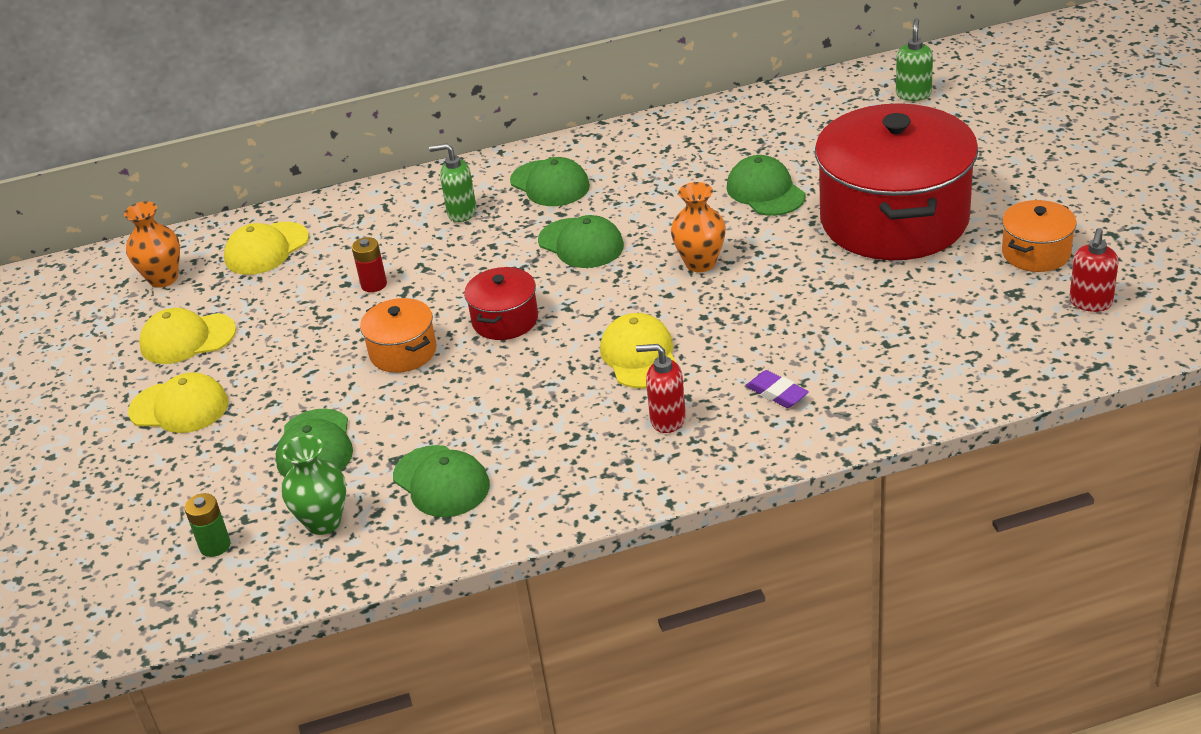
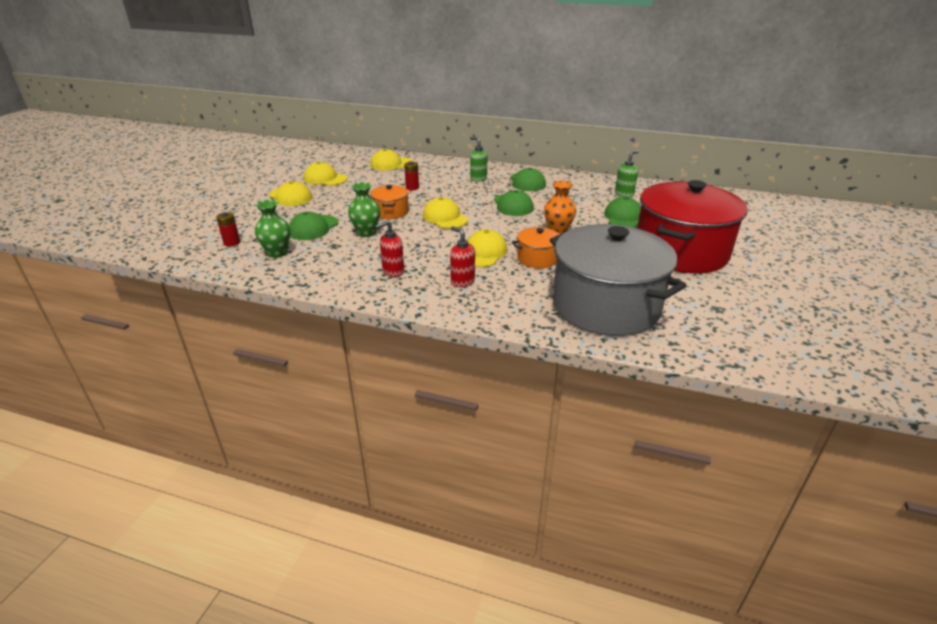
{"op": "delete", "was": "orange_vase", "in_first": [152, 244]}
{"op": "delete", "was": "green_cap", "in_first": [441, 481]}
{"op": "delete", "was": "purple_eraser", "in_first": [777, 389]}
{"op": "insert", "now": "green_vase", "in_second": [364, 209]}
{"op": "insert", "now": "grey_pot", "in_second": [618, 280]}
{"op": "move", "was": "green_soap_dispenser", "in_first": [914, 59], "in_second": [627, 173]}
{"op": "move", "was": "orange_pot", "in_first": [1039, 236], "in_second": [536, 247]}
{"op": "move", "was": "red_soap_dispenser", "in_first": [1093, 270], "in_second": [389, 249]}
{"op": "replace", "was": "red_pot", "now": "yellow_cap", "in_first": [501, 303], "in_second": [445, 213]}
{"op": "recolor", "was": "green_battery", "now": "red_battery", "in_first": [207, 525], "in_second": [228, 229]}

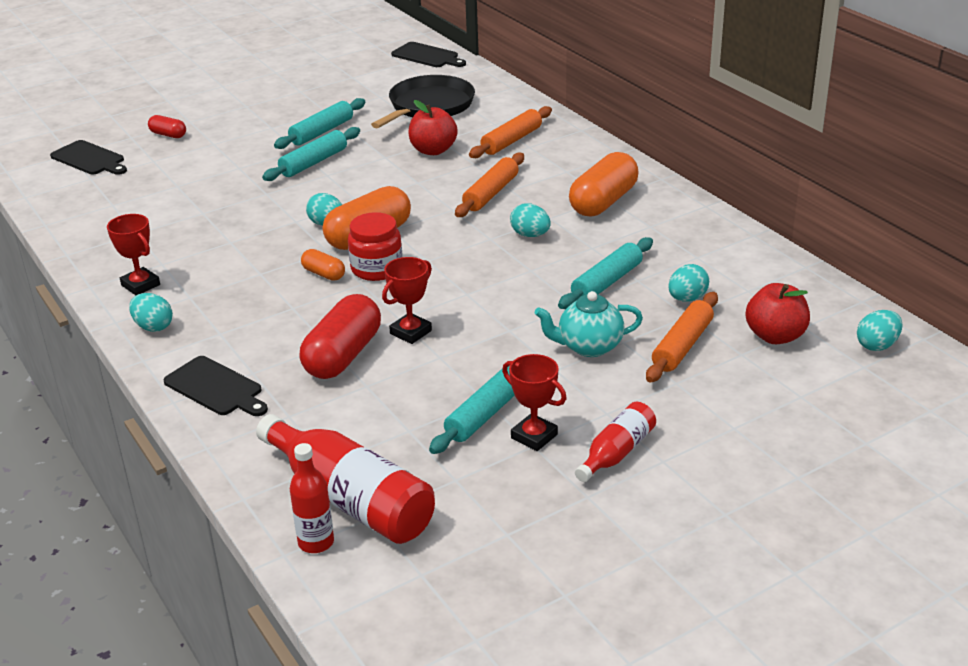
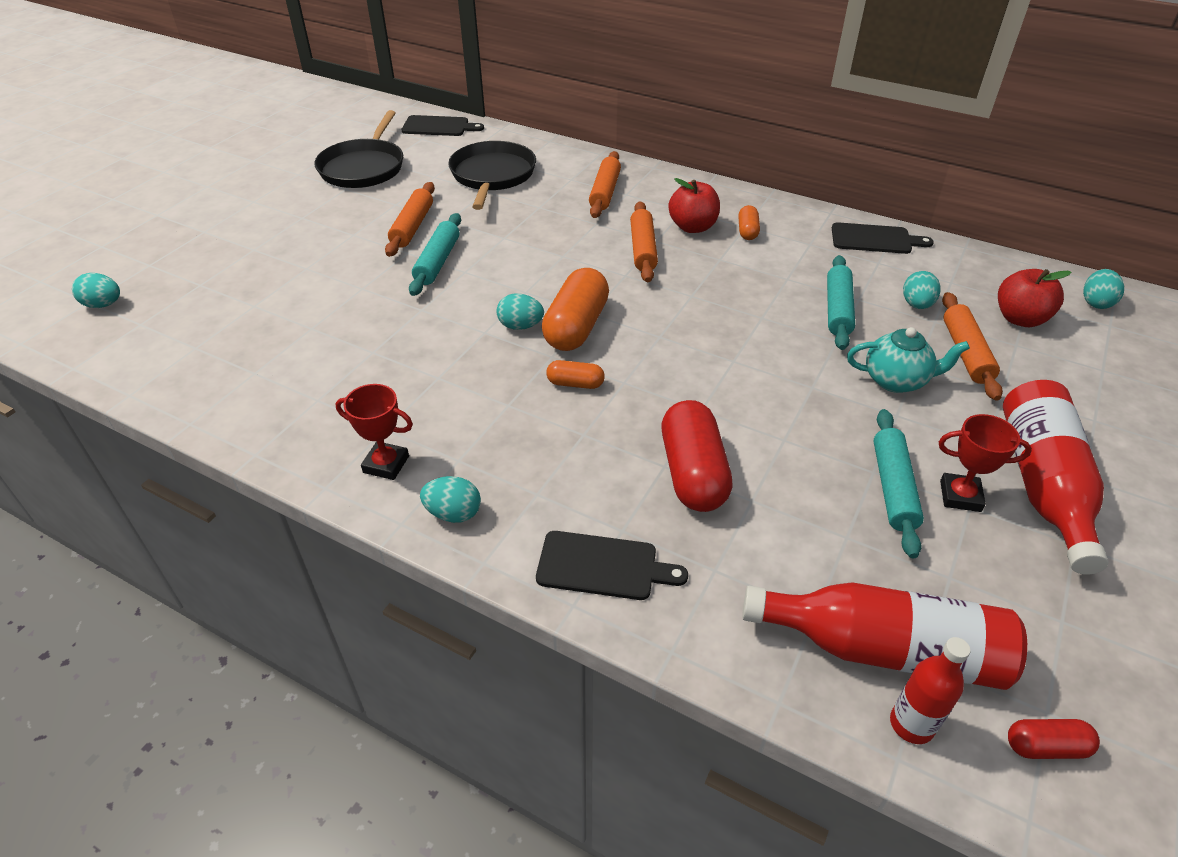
{"op": "delete", "was": "red_jar", "in_first": [375, 246]}
{"op": "delete", "was": "red_trophy", "in_first": [407, 300]}
{"op": "insert", "now": "black_pan", "in_second": [358, 149]}
{"op": "move", "was": "black_cutting_board", "in_first": [88, 157], "in_second": [883, 238]}
{"op": "move", "was": "red_capsule", "in_first": [167, 126], "in_second": [1054, 739]}
{"op": "move", "was": "red_apple", "in_first": [433, 127], "in_second": [694, 205]}
{"op": "move", "was": "turquoise_egg", "in_first": [530, 220], "in_second": [96, 290]}
{"op": "recolor", "was": "turquoise_rolling_pin", "now": "orange_rolling_pin", "in_first": [319, 123], "in_second": [410, 219]}
{"op": "rotate", "was": "turquoise_teapot", "in_first": [589, 324], "in_second": [908, 360], "clockwise": -135}
{"op": "resize", "was": "orange_capsule", "in_first": [603, 184], "in_second": [749, 222], "ratio": 0.5}
{"op": "resize", "was": "red_bottle", "in_first": [615, 442], "in_second": [1056, 477], "ratio": 1.83}

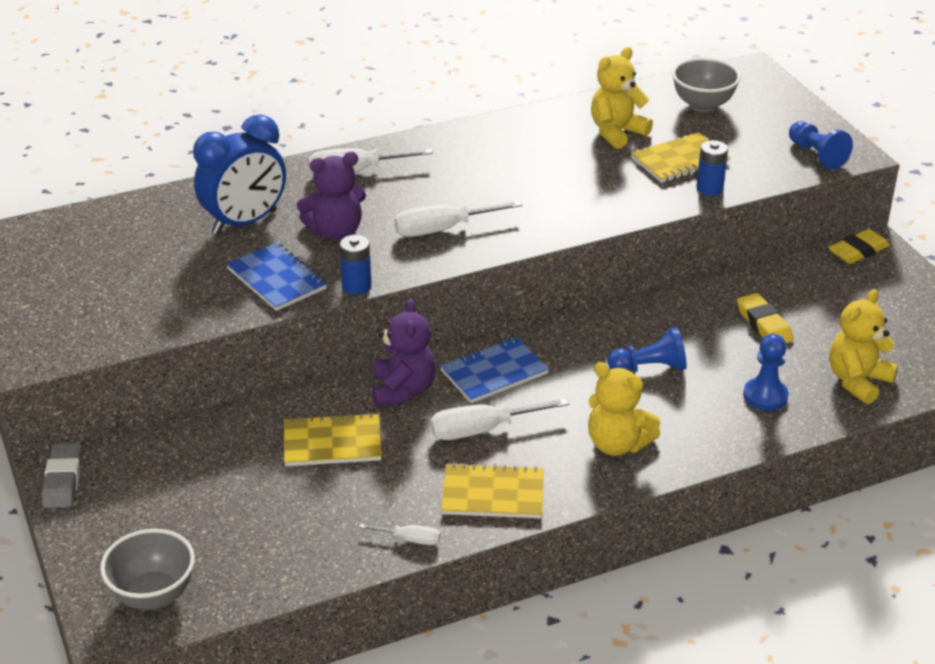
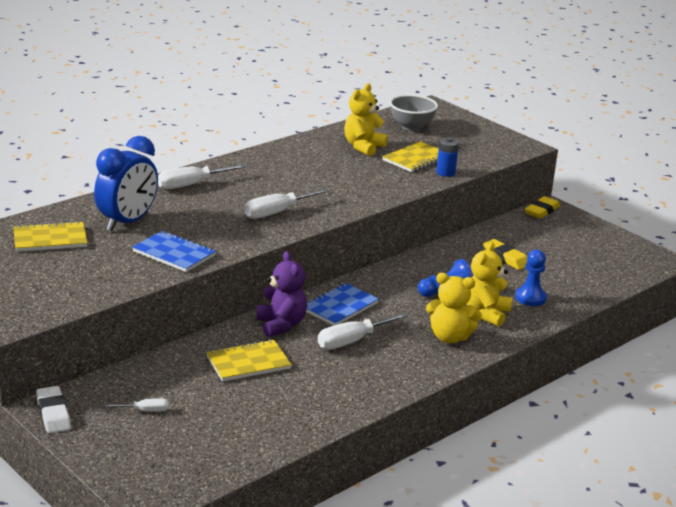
{"op": "delete", "was": "grey_bowl", "in_first": [147, 569]}
{"op": "delete", "was": "purple_teddy_bear", "in_first": [331, 196]}
{"op": "delete", "was": "blue_battery", "in_first": [355, 265]}
{"op": "delete", "was": "blue_pawn", "in_first": [821, 145]}
{"op": "move", "was": "white_screwdriver", "in_first": [399, 534], "in_second": [137, 405]}
{"op": "move", "was": "yellow_notebook", "in_first": [492, 490], "in_second": [50, 236]}
{"op": "move", "was": "yellow_teddy_bear", "in_first": [863, 346], "in_second": [489, 284]}
{"op": "recolor", "was": "grey_eraser", "now": "white_eraser", "in_first": [62, 475], "in_second": [53, 409]}

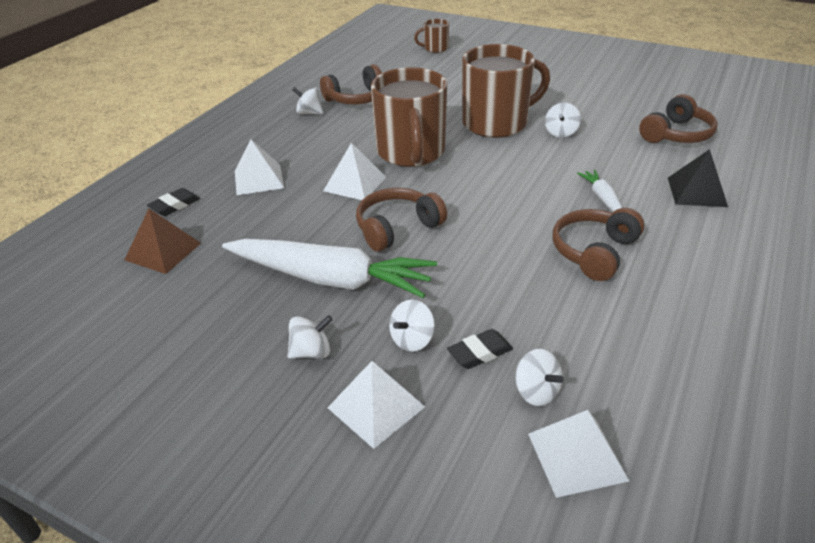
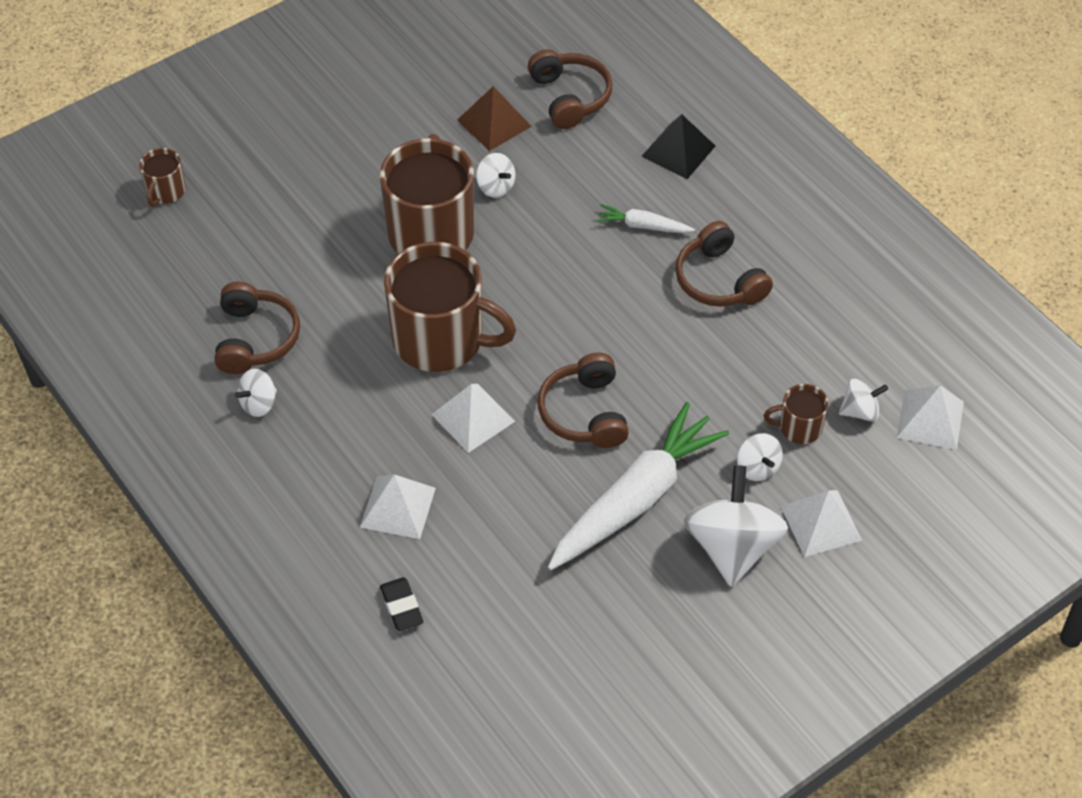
{"op": "move", "was": "brown_pyramid", "in_first": [162, 241], "in_second": [494, 118]}
{"op": "replace", "was": "black_eraser", "now": "brown_mug", "in_first": [480, 349], "in_second": [796, 414]}
{"op": "resize", "was": "white_spinning_top", "in_first": [310, 337], "in_second": [736, 526], "ratio": 2.02}

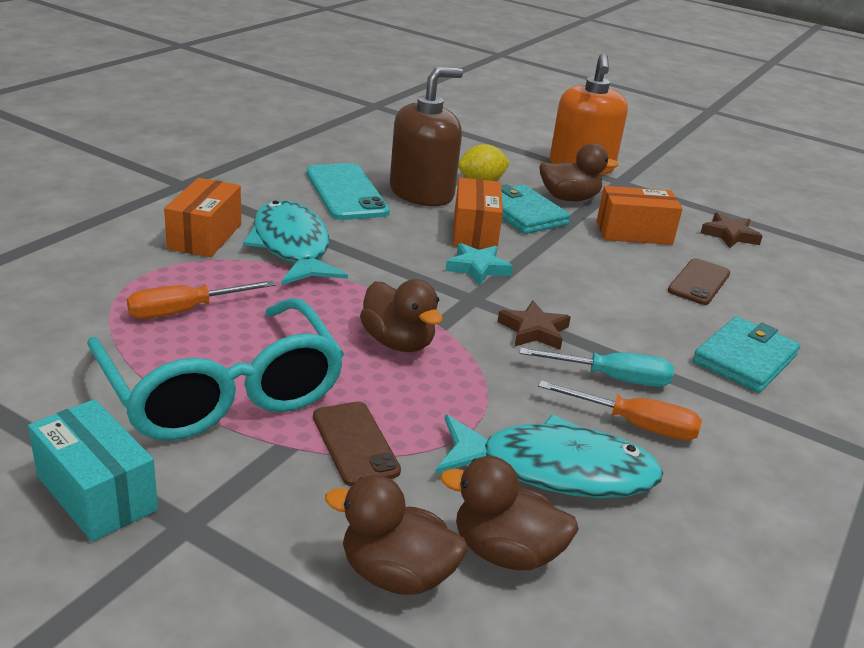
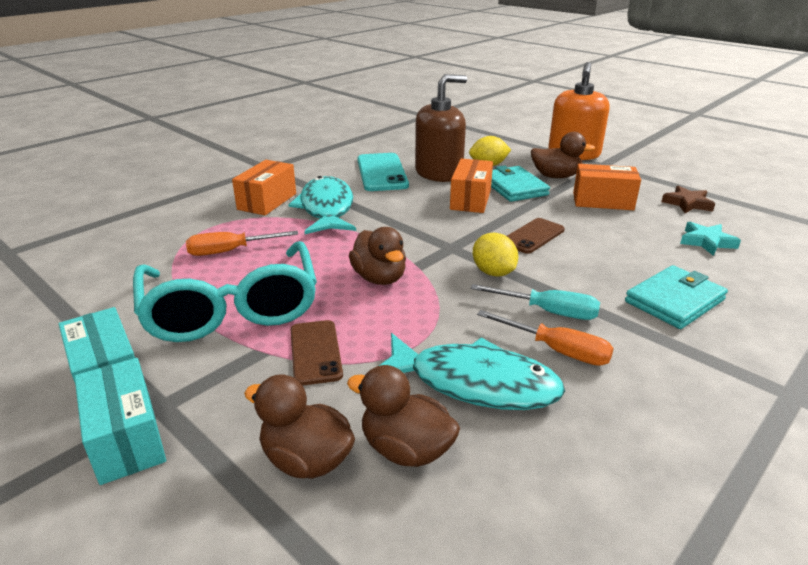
{"op": "insert", "now": "turquoise_box", "in_second": [120, 421]}
{"op": "move", "was": "turquoise_star", "in_first": [479, 264], "in_second": [710, 239]}
{"op": "move", "was": "brown_phone", "in_first": [698, 281], "in_second": [536, 236]}
{"op": "replace", "was": "brown_star", "now": "yellow_lemon", "in_first": [534, 325], "in_second": [495, 255]}

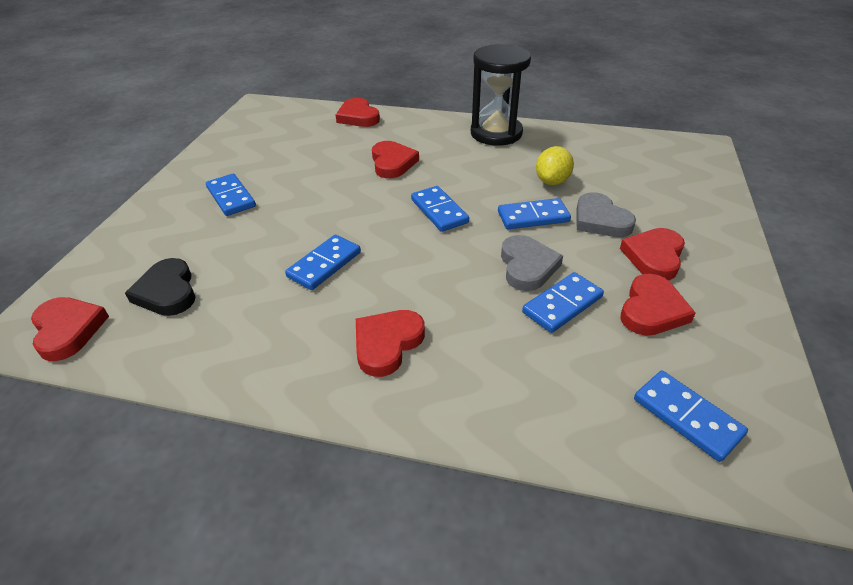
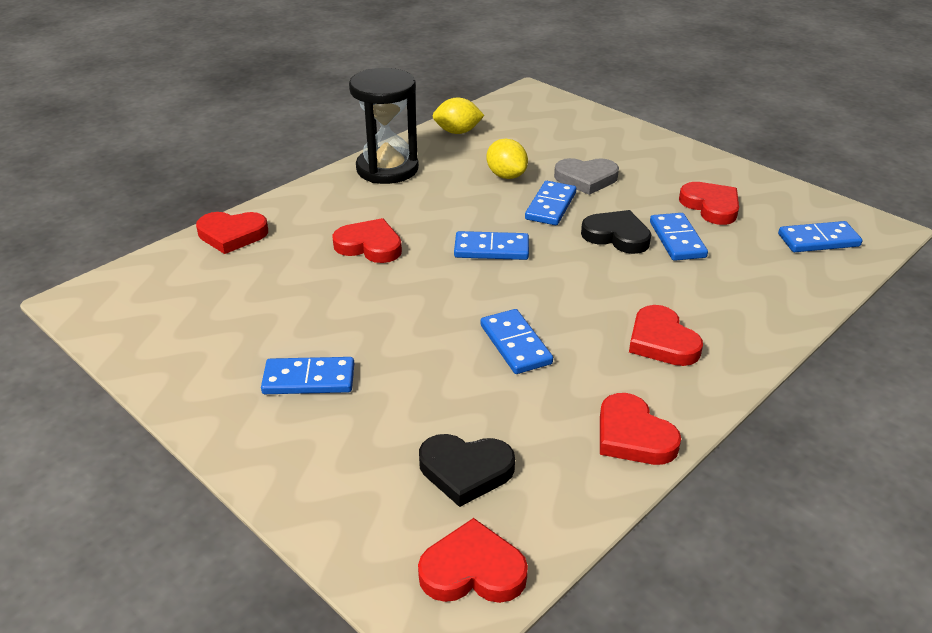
{"op": "insert", "now": "yellow_lemon", "in_second": [459, 115]}
{"op": "move", "was": "red_heart", "in_first": [652, 254], "in_second": [640, 429]}
{"op": "recolor", "was": "grey_heart", "now": "black_heart", "in_first": [532, 263], "in_second": [616, 232]}

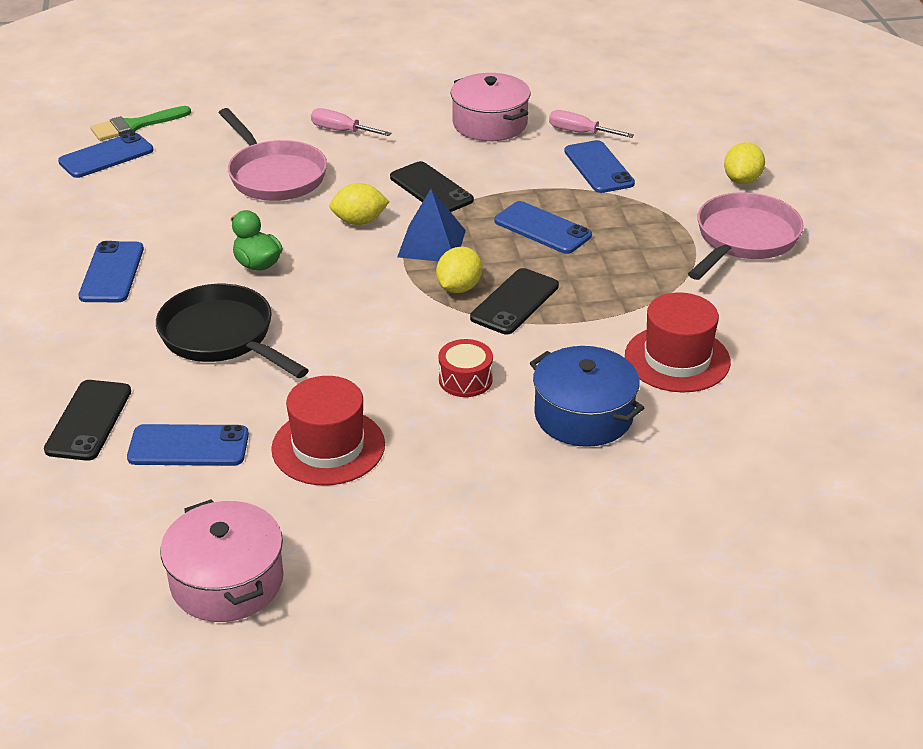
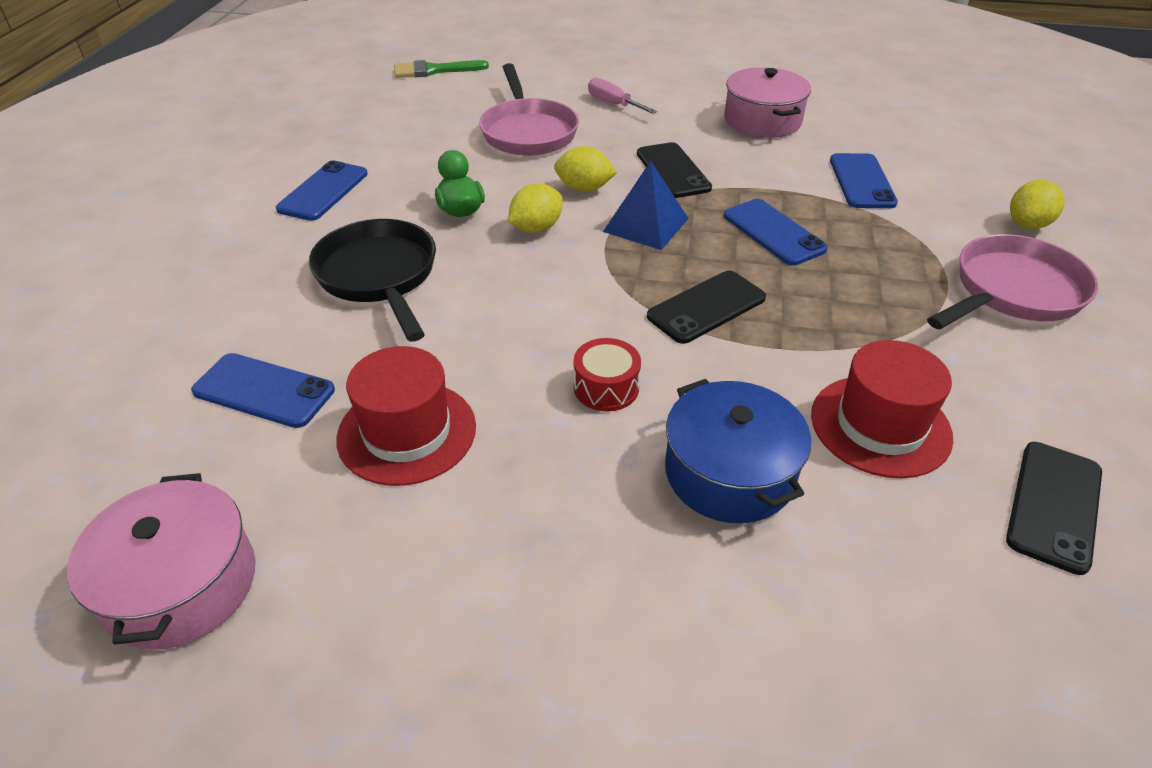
{"op": "delete", "was": "blue_phone", "in_first": [105, 155]}
{"op": "delete", "was": "pink_screwdriver", "in_first": [591, 124]}
{"op": "move", "was": "black_phone", "in_first": [87, 420], "in_second": [1054, 508]}
{"op": "move", "was": "yellow_lemon", "in_first": [459, 270], "in_second": [535, 208]}

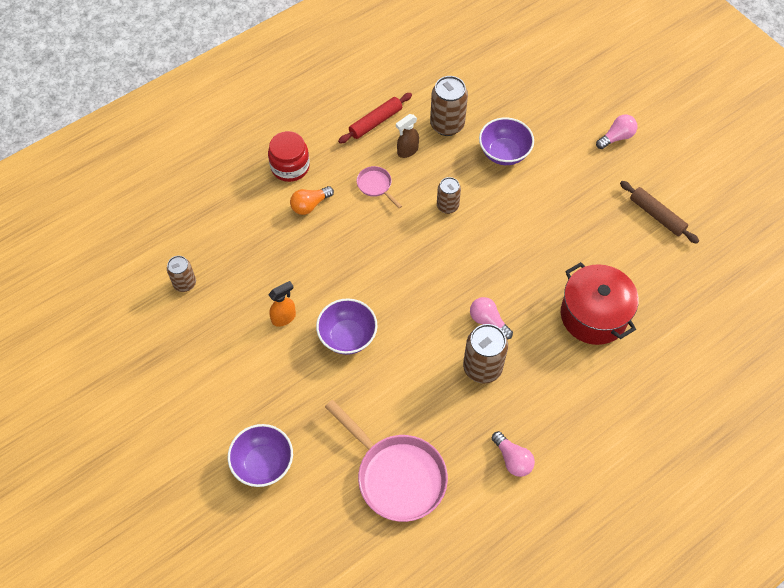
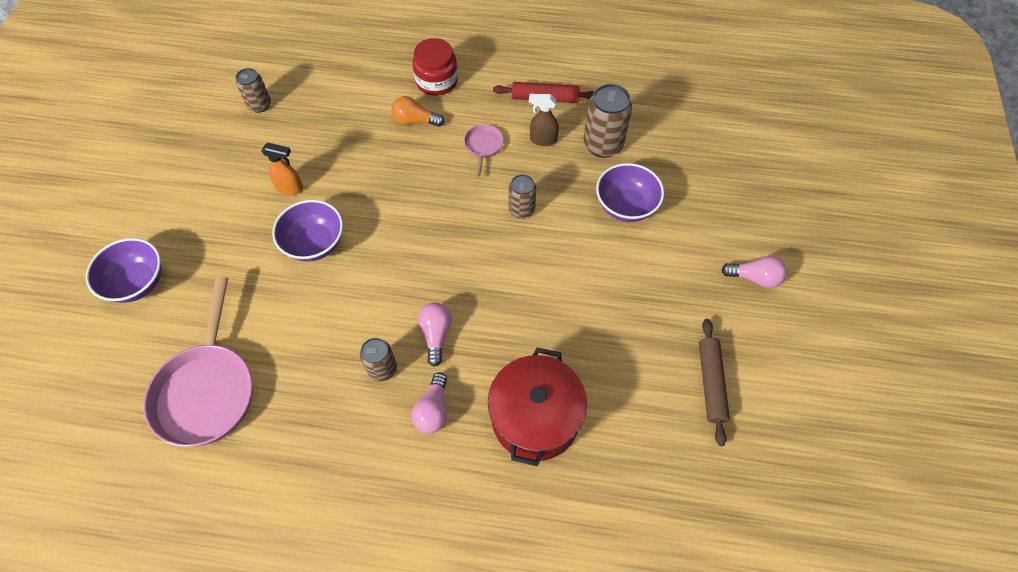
{"op": "move", "was": "pink_light_bulb", "in_first": [513, 454], "in_second": [429, 403]}
{"op": "resize", "was": "brown_can", "in_first": [485, 354], "in_second": [378, 360], "ratio": 0.62}

